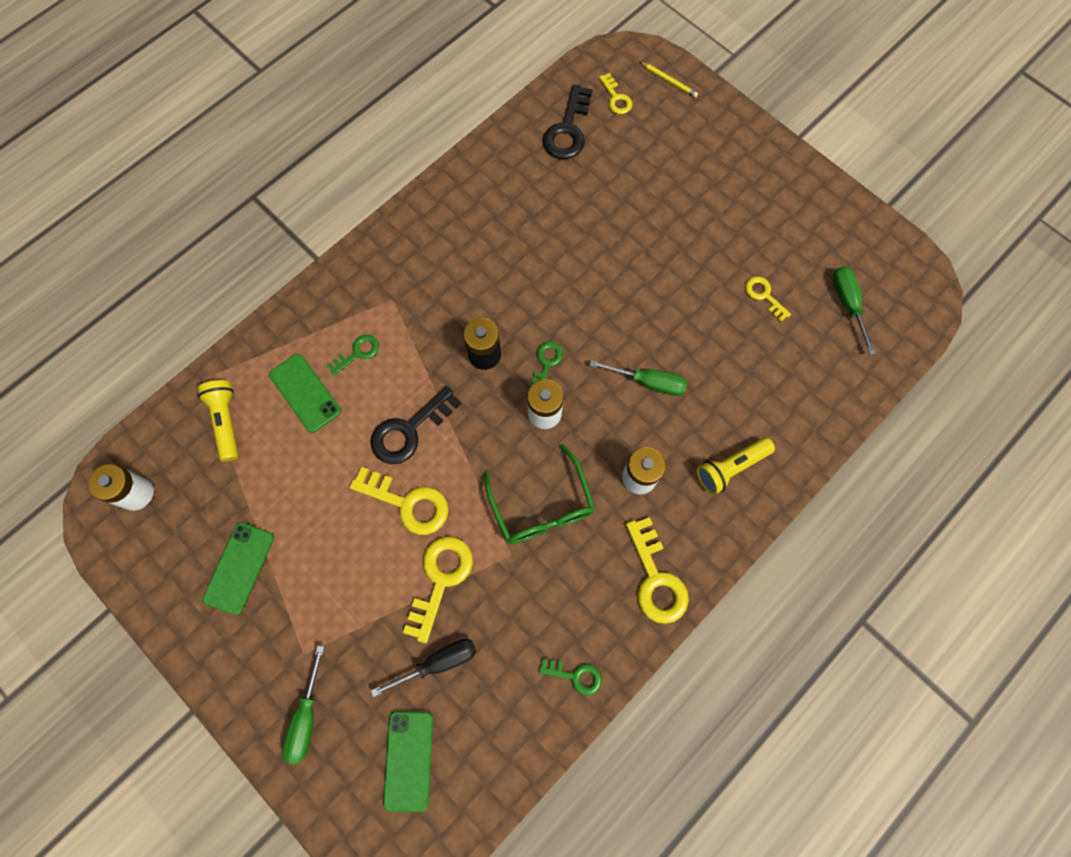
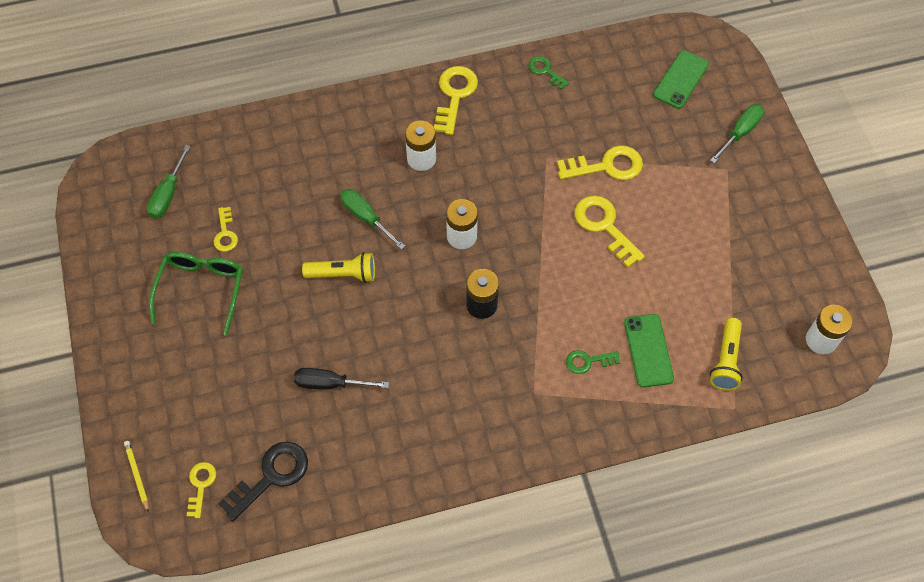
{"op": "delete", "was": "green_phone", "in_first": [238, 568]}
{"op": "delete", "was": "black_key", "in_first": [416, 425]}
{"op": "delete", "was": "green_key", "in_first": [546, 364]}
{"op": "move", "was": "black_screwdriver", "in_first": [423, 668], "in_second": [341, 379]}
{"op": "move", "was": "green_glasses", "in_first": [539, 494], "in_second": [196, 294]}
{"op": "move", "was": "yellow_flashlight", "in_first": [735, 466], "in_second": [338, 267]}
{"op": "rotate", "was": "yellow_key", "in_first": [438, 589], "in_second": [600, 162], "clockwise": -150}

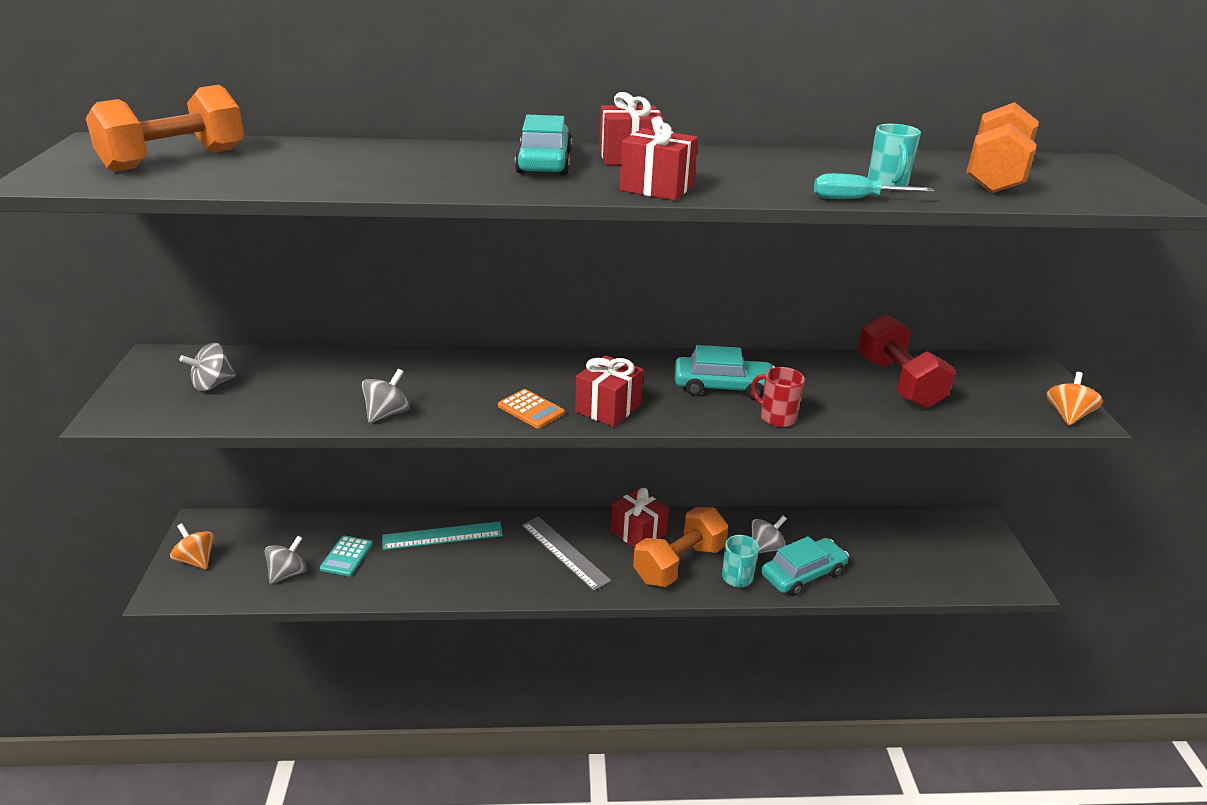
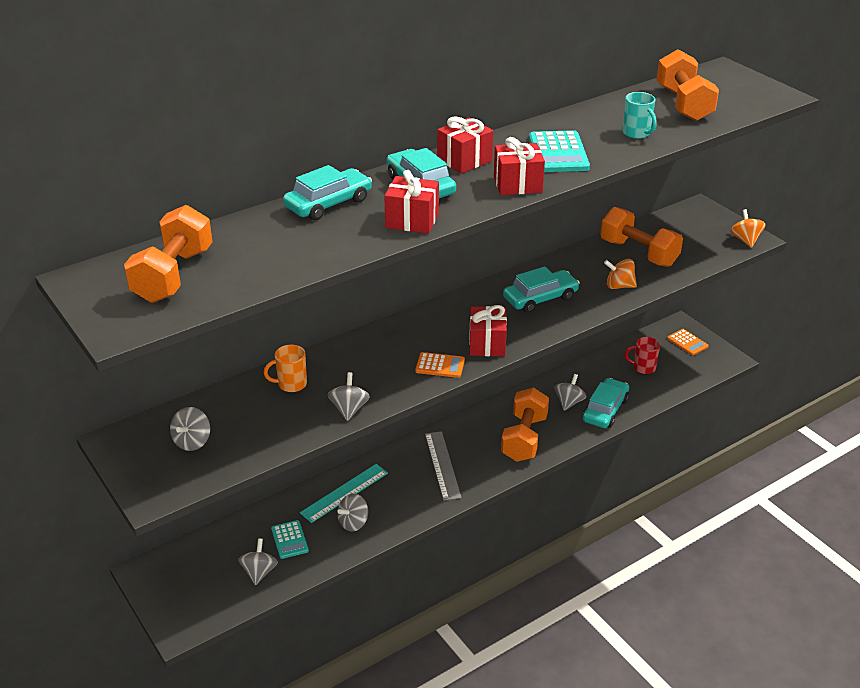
{"op": "delete", "was": "turquoise_mug", "in_first": [740, 561]}
{"op": "delete", "was": "turquoise_screwdriver", "in_first": [874, 186]}
{"op": "insert", "now": "orange_mug", "in_second": [285, 368]}
{"op": "insert", "now": "turquoise_car", "in_second": [327, 192]}
{"op": "insert", "now": "grey_spinning_top", "in_second": [352, 512]}
{"op": "insert", "now": "turquoise_calculator", "in_second": [559, 151]}
{"op": "insert", "now": "orange_calculator", "in_second": [688, 342]}
{"op": "move", "was": "orange_spinning_top", "in_first": [192, 546], "in_second": [620, 274]}
{"op": "move", "was": "red_gift", "in_first": [639, 518], "in_second": [411, 202]}
{"op": "move", "was": "red_mug", "in_first": [778, 397], "in_second": [642, 355]}
{"op": "recolor", "was": "red_dumbbell", "now": "orange_dumbbell", "in_first": [906, 361], "in_second": [641, 237]}
{"op": "rotate", "was": "grey_ruler", "in_first": [566, 554], "in_second": [443, 466], "clockwise": 60}

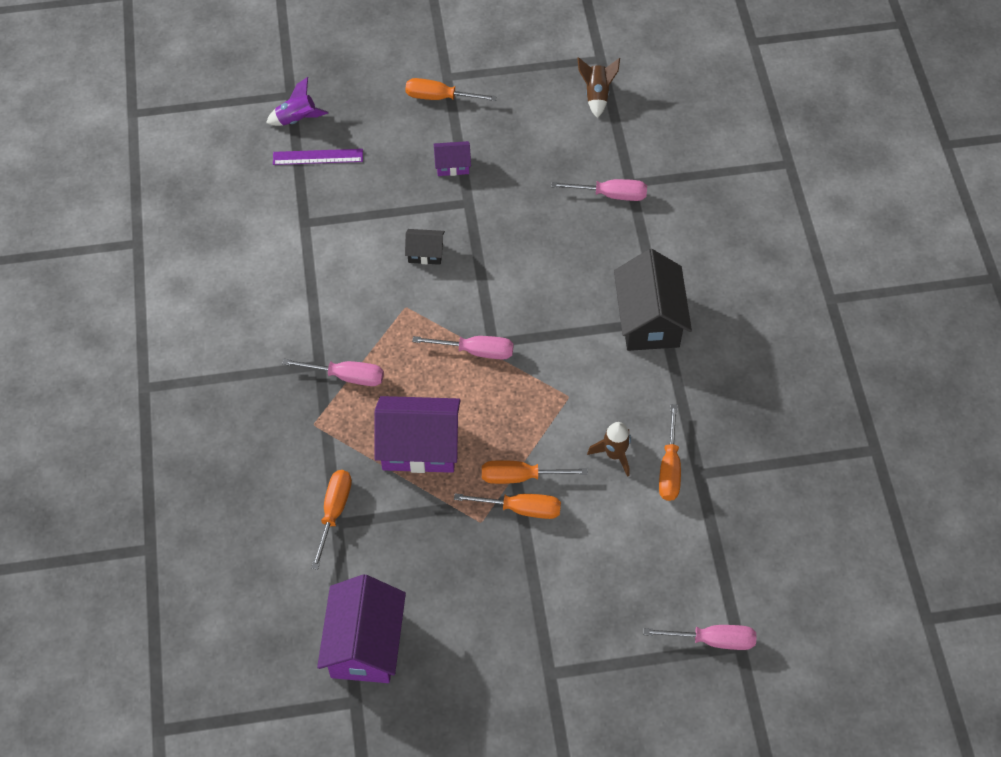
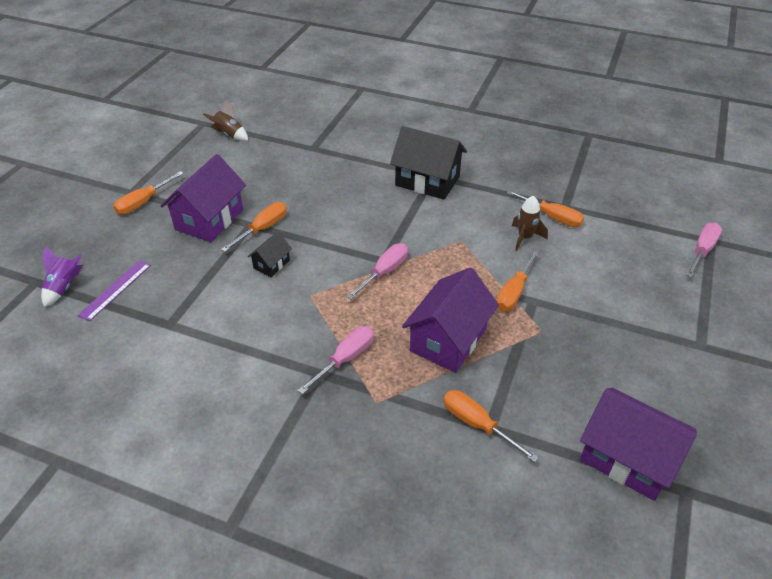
{"op": "delete", "was": "pink_screwdriver", "in_first": [599, 190]}
{"op": "move", "was": "orange_screwdriver", "in_first": [507, 506], "in_second": [254, 227]}
{"op": "resize", "was": "purple_house", "in_first": [452, 158], "in_second": [203, 198], "ratio": 2.04}

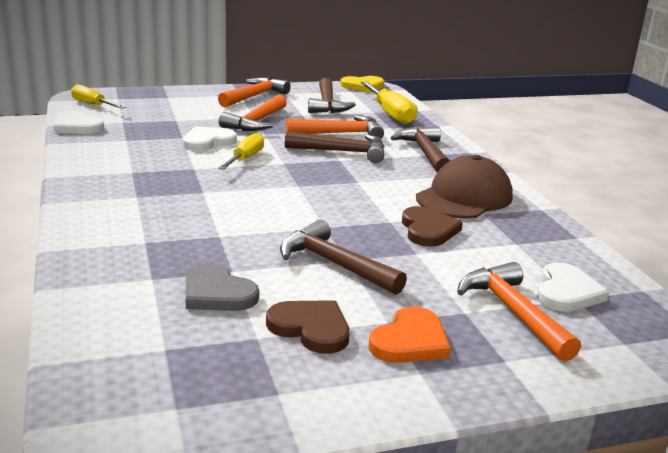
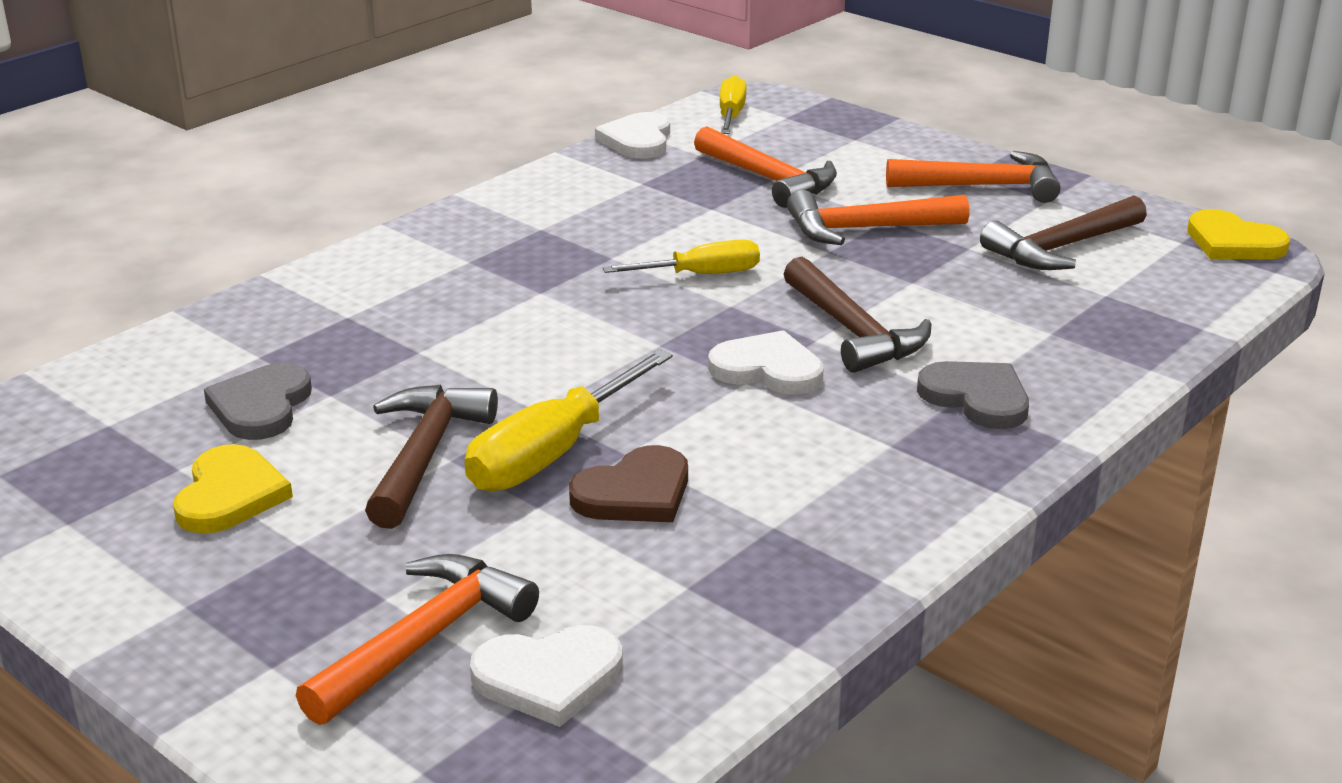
{"op": "delete", "was": "orange_heart", "in_first": [410, 334]}
{"op": "delete", "was": "brown_cap", "in_first": [464, 187]}
{"op": "move", "was": "white_heart", "in_first": [210, 138], "in_second": [766, 362]}
{"op": "move", "was": "orange_hammer", "in_first": [335, 126], "in_second": [765, 167]}
{"op": "move", "was": "yellow_screwdriver", "in_first": [388, 103], "in_second": [569, 420]}
{"op": "replace", "was": "brown_hammer", "now": "grey_heart", "in_first": [420, 149], "in_second": [973, 395]}
{"op": "recolor", "was": "brown_heart", "now": "yellow_heart", "in_first": [308, 327], "in_second": [233, 489]}

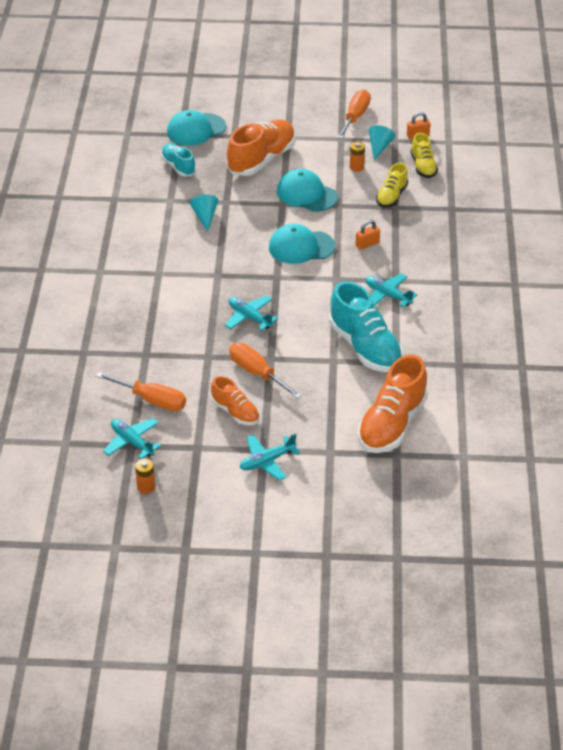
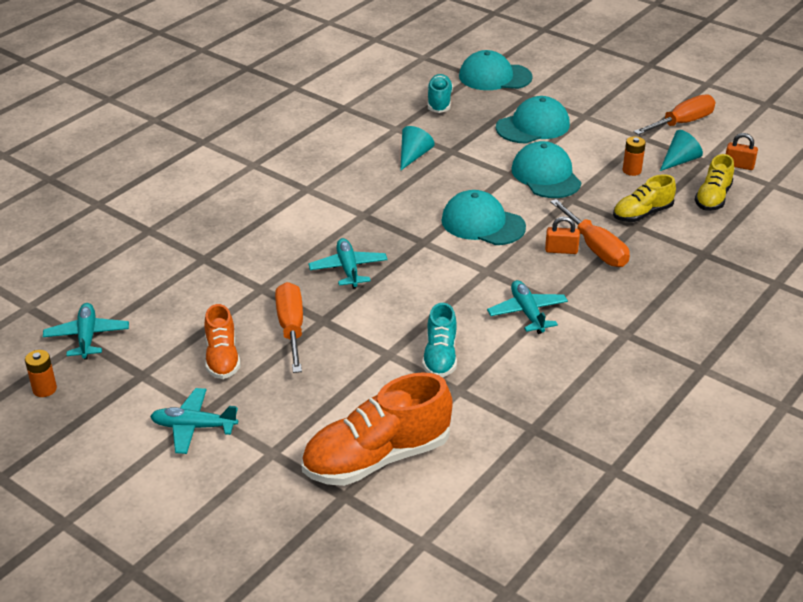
{"op": "move", "was": "orange_screwdriver", "in_first": [141, 391], "in_second": [590, 233]}
{"op": "replace", "was": "orange_shoe", "now": "turquoise_cap", "in_first": [261, 148], "in_second": [533, 120]}
{"op": "resize", "was": "turquoise_shoe", "in_first": [366, 326], "in_second": [439, 340], "ratio": 0.56}

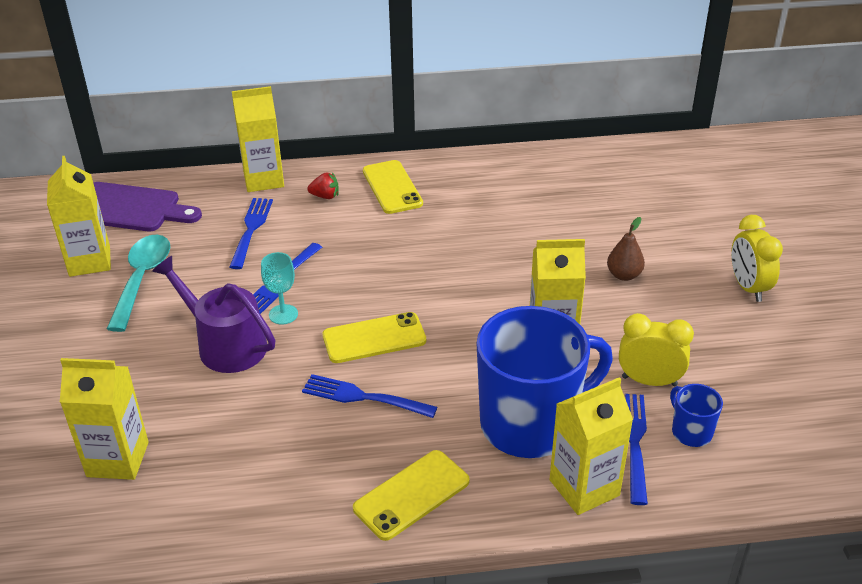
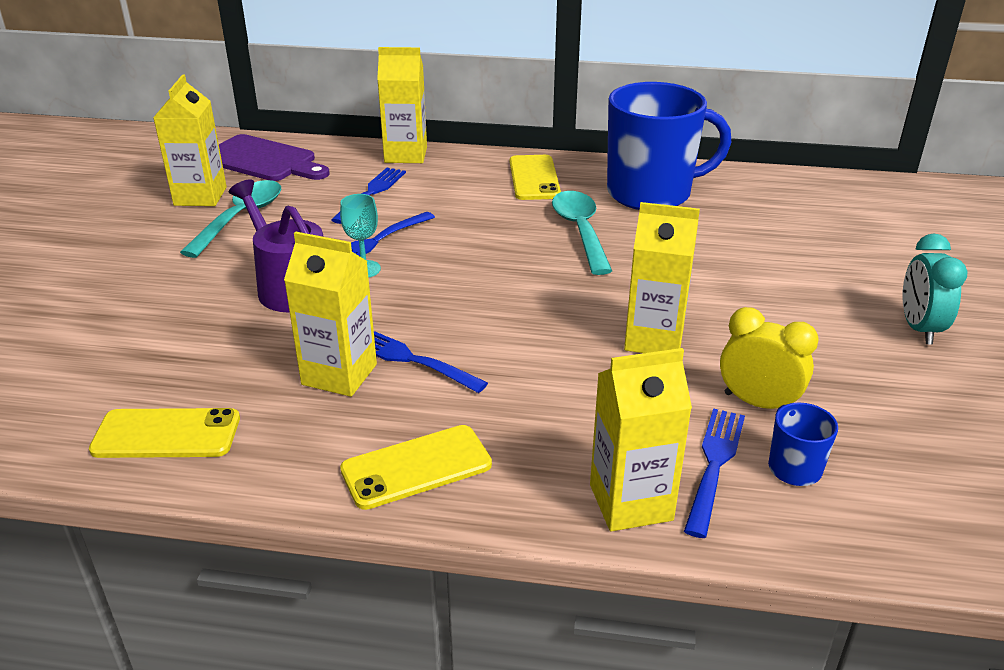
{"op": "delete", "was": "red_strawberry", "in_first": [323, 185]}
{"op": "delete", "was": "brown_pear", "in_first": [626, 249]}
{"op": "insert", "now": "turquoise_spoon", "in_second": [582, 233]}
{"op": "move", "was": "yellow_carton", "in_first": [104, 419], "in_second": [330, 314]}
{"op": "move", "was": "yellow_phone", "in_first": [374, 337], "in_second": [164, 433]}
{"op": "move", "was": "blue_mug", "in_first": [544, 382], "in_second": [669, 146]}
{"op": "recolor", "was": "yellow_clock", "now": "turquoise_clock", "in_first": [757, 258], "in_second": [935, 289]}

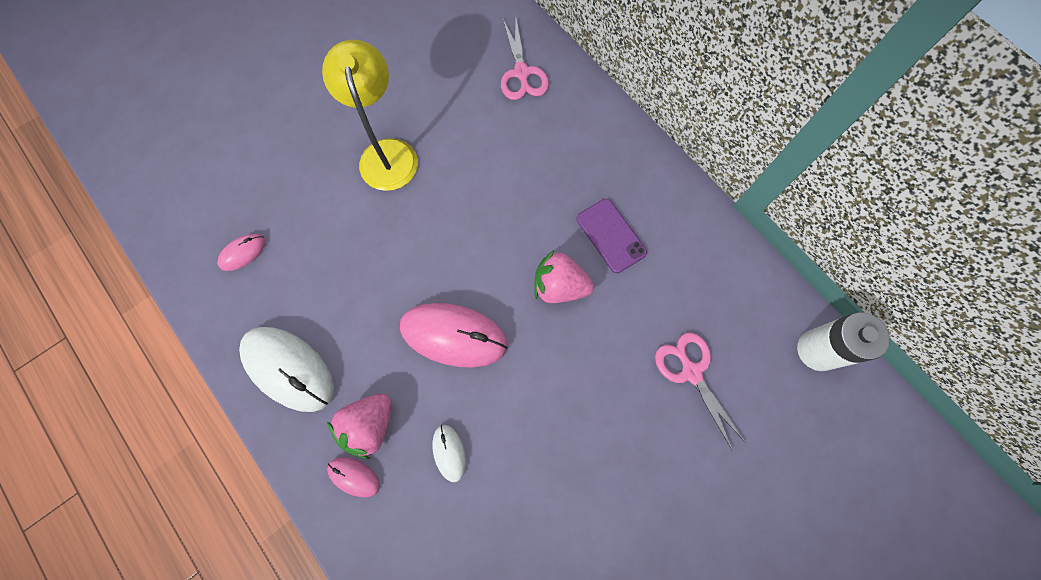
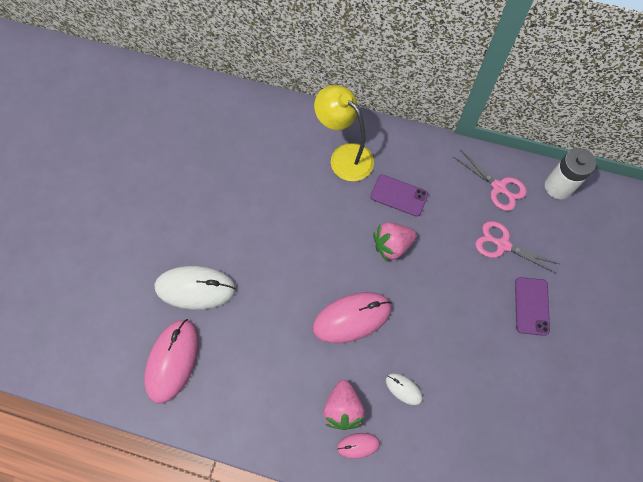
{"op": "insert", "now": "purple_phone", "in_second": [532, 306]}
{"op": "move", "was": "white_mouse", "in_first": [286, 369], "in_second": [195, 288]}
{"op": "move", "was": "yellow_lamp", "in_first": [370, 115], "in_second": [344, 133]}
{"op": "move", "was": "pink_scissors", "in_first": [525, 59], "in_second": [490, 180]}
{"op": "resize", "was": "pink_mouse", "in_first": [241, 252], "in_second": [172, 361], "ratio": 2.07}

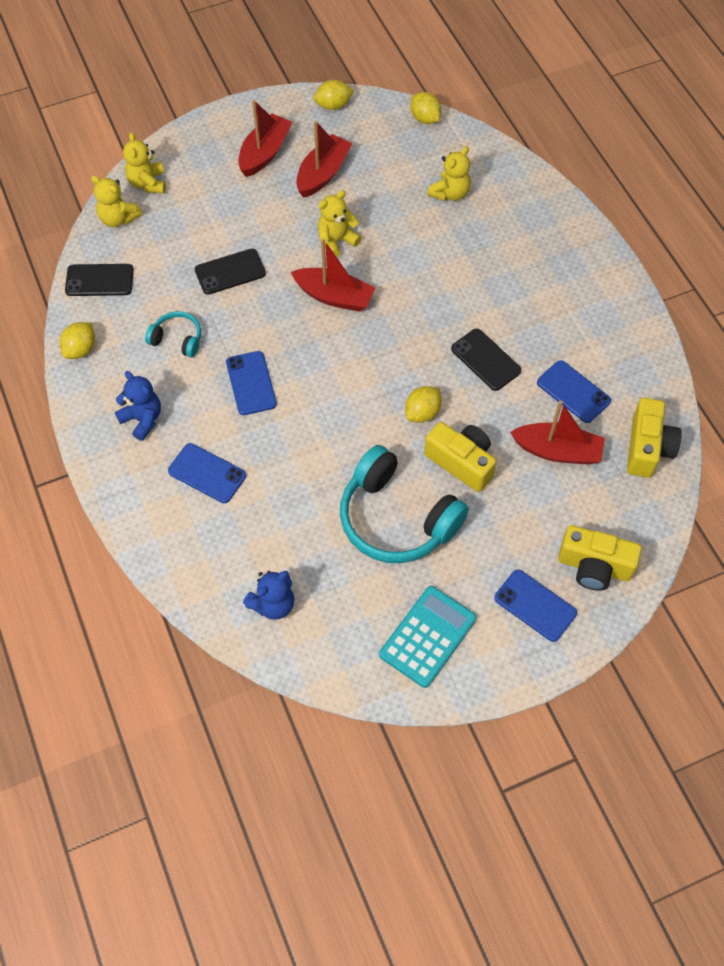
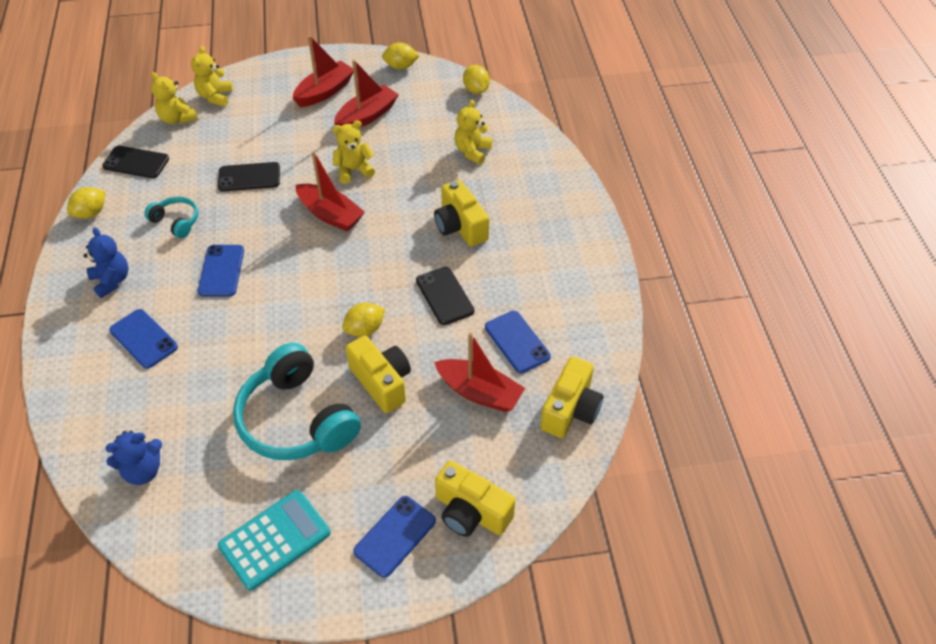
{"op": "insert", "now": "yellow_camera", "in_second": [461, 213]}
{"op": "rotate", "was": "yellow_teddy_bear", "in_first": [449, 173], "in_second": [473, 132], "clockwise": 150}
{"op": "rotate", "was": "blue_phone", "in_first": [535, 606], "in_second": [394, 537], "clockwise": 75}

